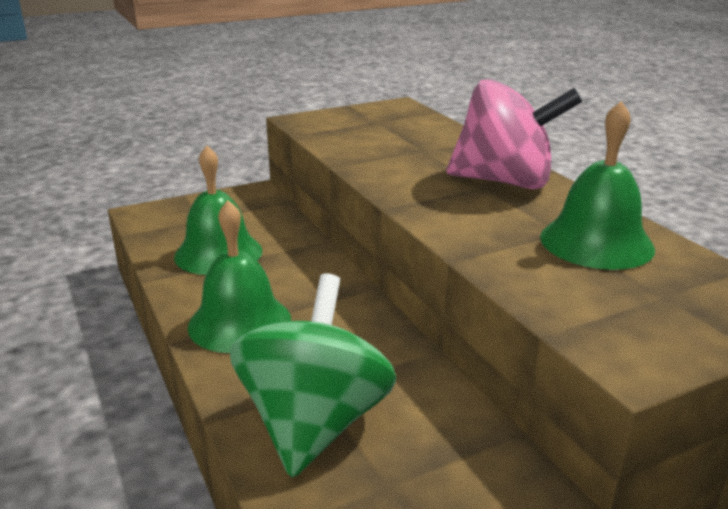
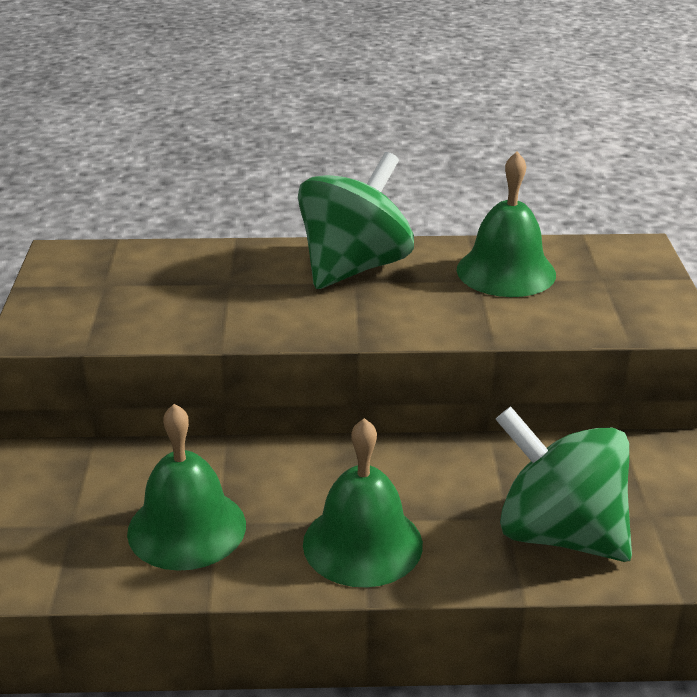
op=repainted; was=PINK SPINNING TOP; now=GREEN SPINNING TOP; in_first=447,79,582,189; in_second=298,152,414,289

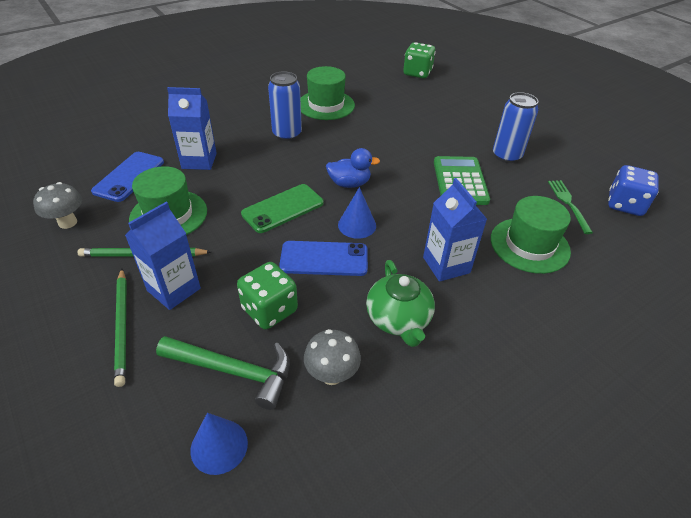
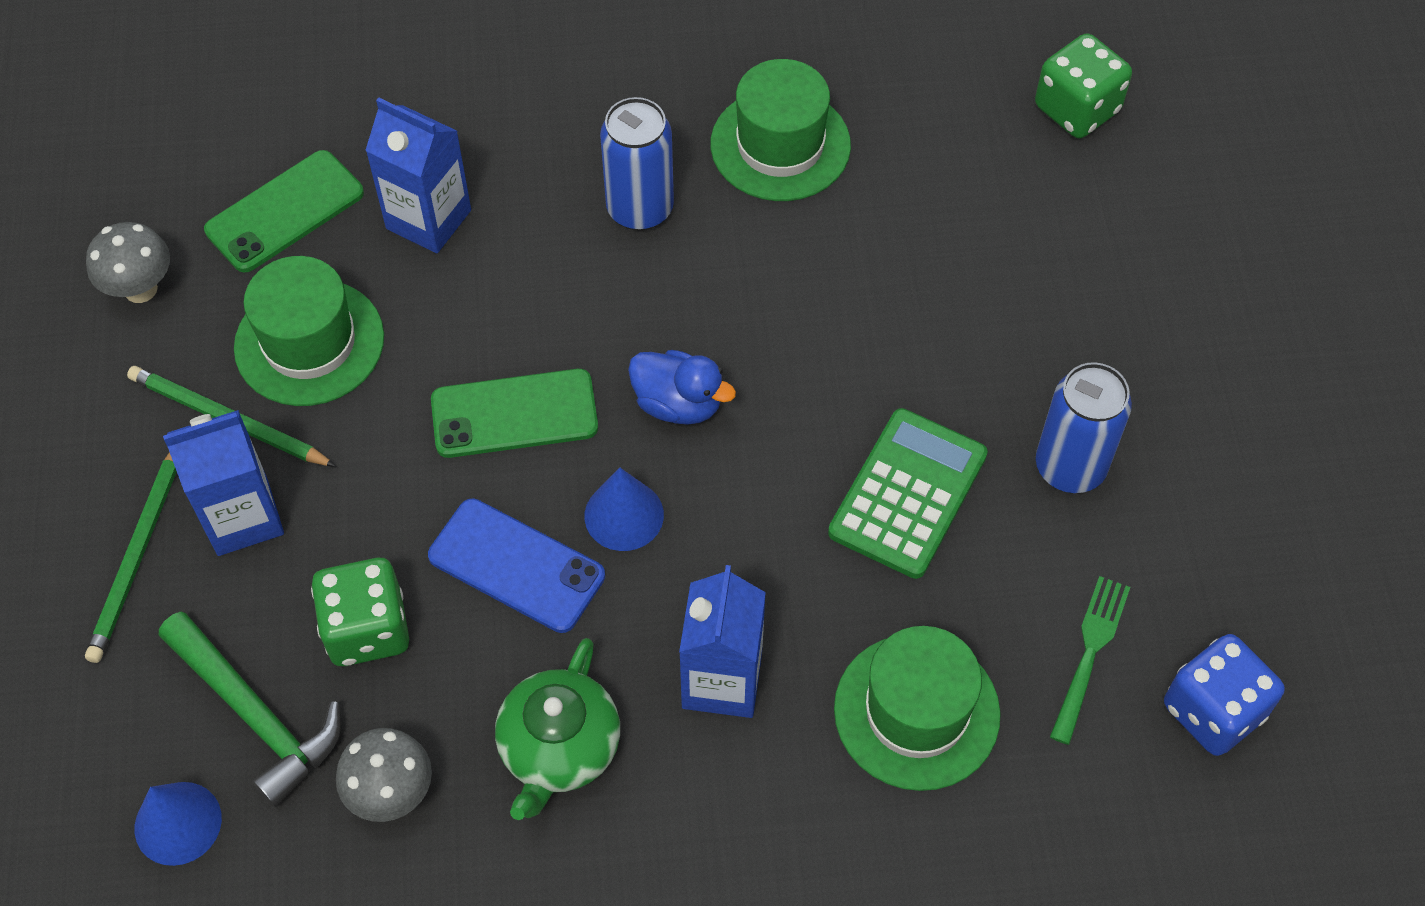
op=repainted; was=BLUE PHONE; now=GREEN PHONE; in_first=91,152,164,202; in_second=204,150,364,273

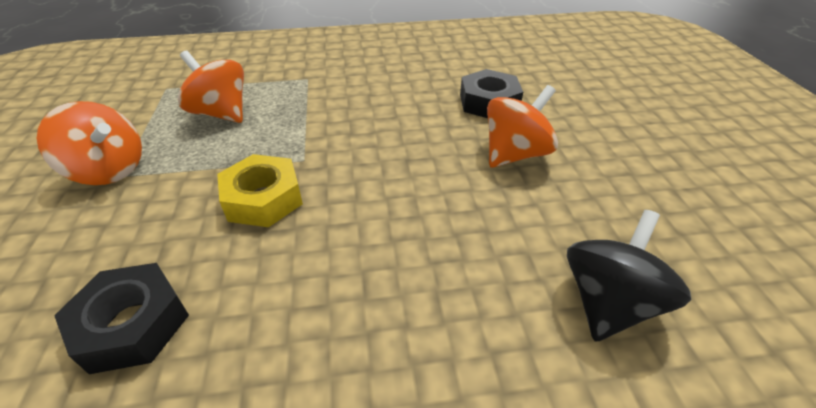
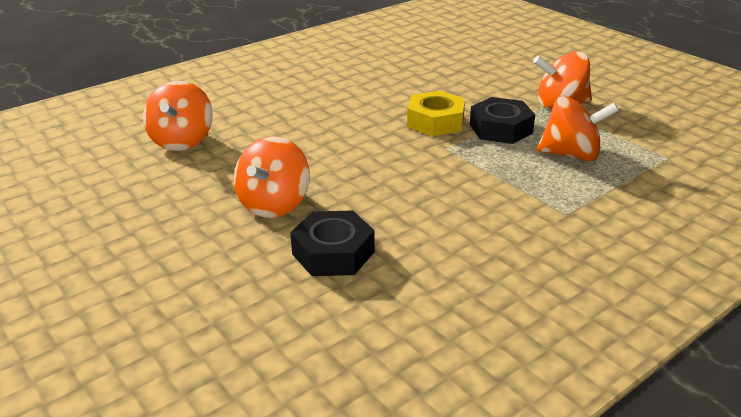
op=repainted; was=BLACK SPINNING TOP; now=ORANGE SPINNING TOP; in_first=567,210,691,342; in_second=143,81,213,151
op=shifted; was=BLACK NUT; in_first=54,263,189,374; in_second=470,97,535,144

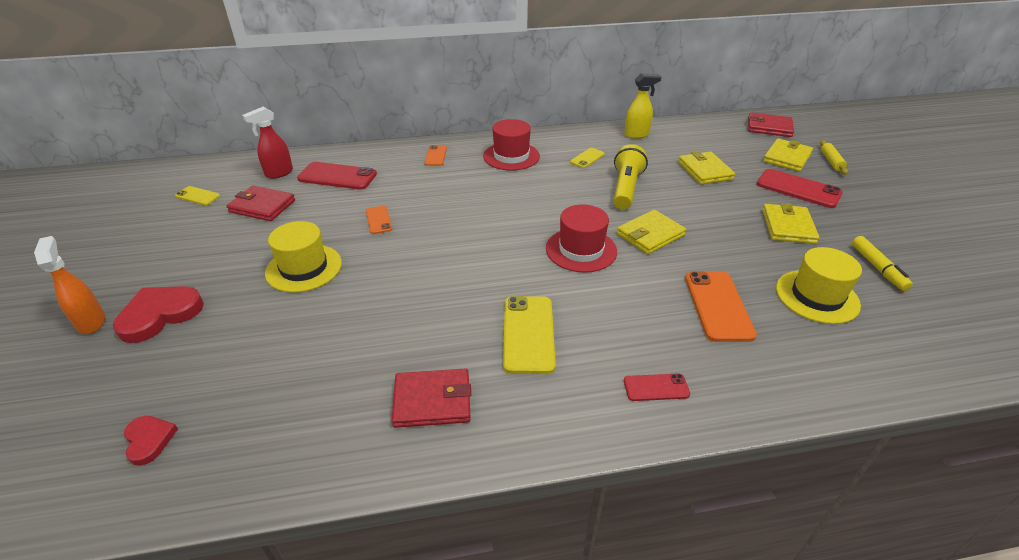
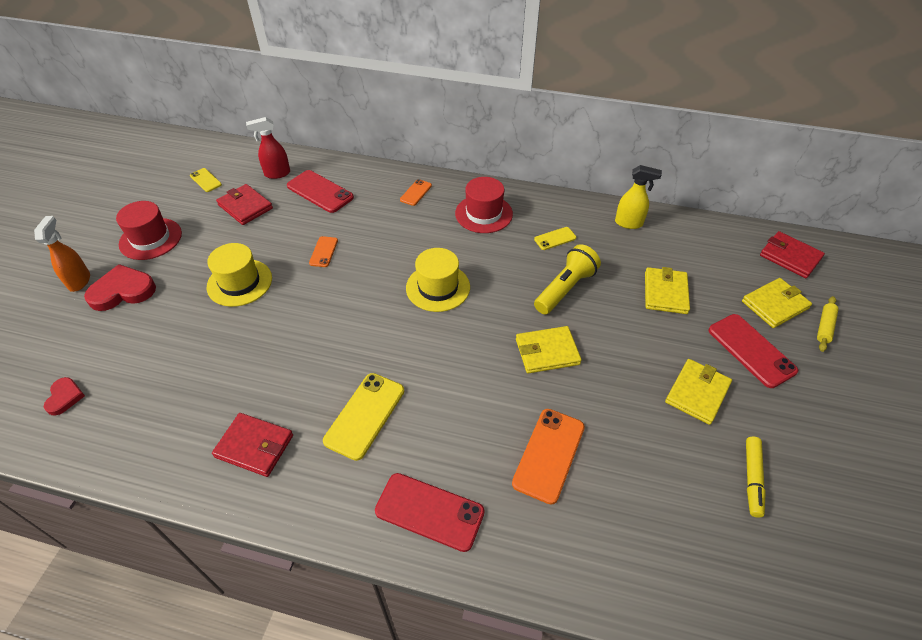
op=shifted; was=RED HAT; in_first=546,204,617,273; in_second=116,201,182,260
op=scaled; was=RED PHONE; in_first=624,374,690,401; in_second=375,473,485,552; ratio=1.83
op=shifted; was=YELLOW HAT; in_first=776,247,862,324; in_second=406,248,470,312

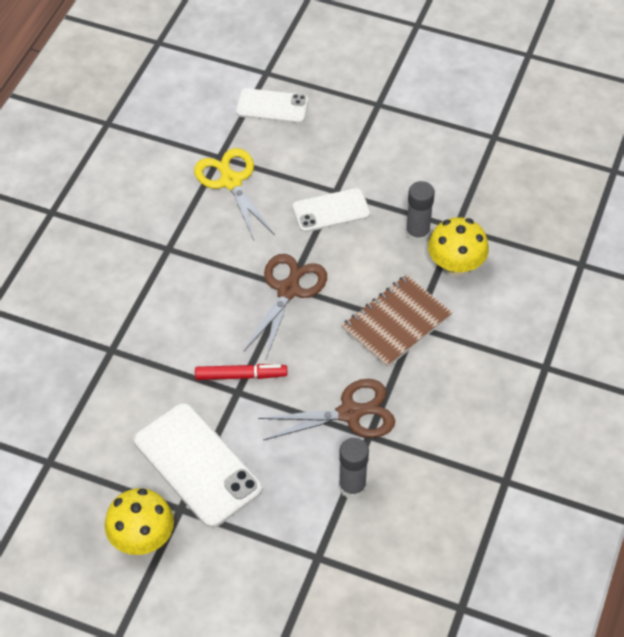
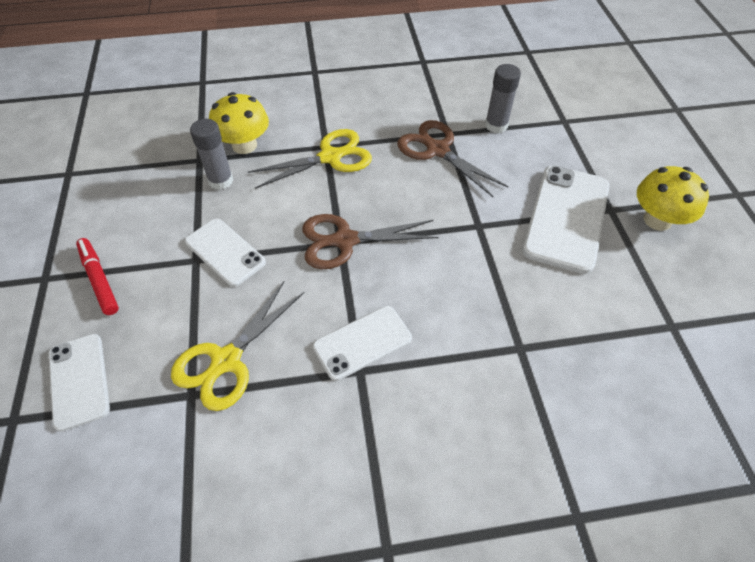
op=shifted; was=RED MARKER; in_first=195,364,287,380; in_second=76,238,119,315
op=swapped; was=BROWN NOTEBOOK; now=YELLOW SCISSORS; in_first=342,275,453,368; in_second=248,129,372,189
op=new; now=WHITE PHONE; in_second=313,306,412,381

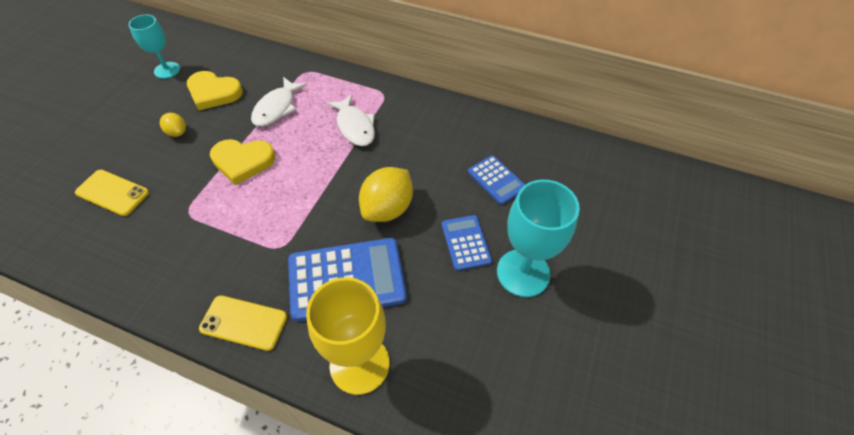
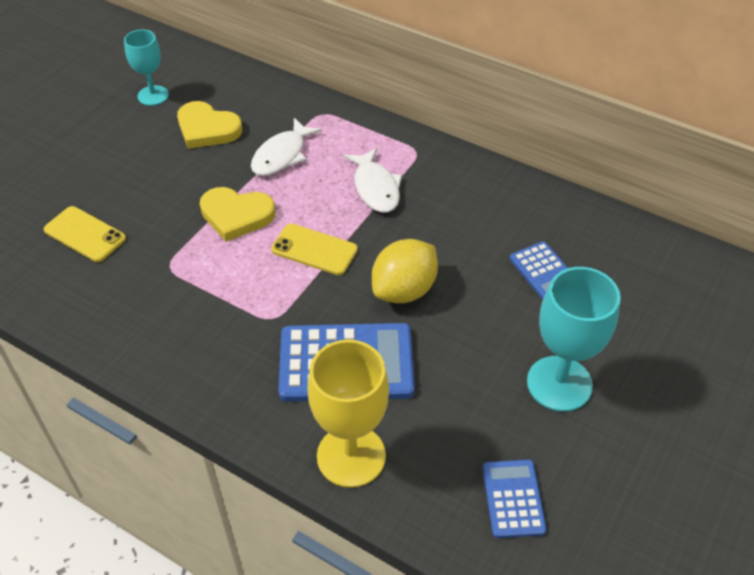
op=shifted; was=YELLOW PHONE; in_first=199,295,287,351; in_second=271,224,358,275
op=shifted; was=BLUE CALCULATOR; in_first=442,215,492,271; in_second=482,460,547,538
op=gone; was=YELLOW LEMON; in_first=160,113,186,137

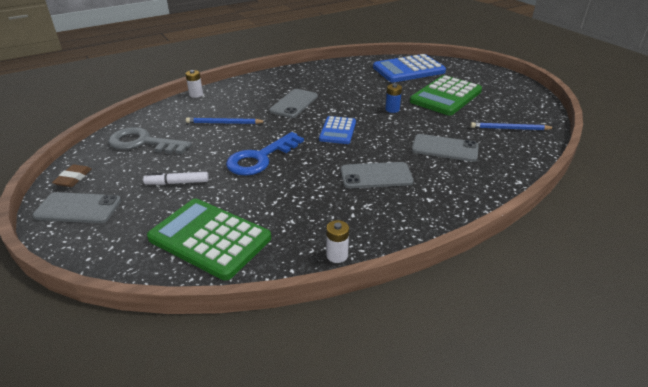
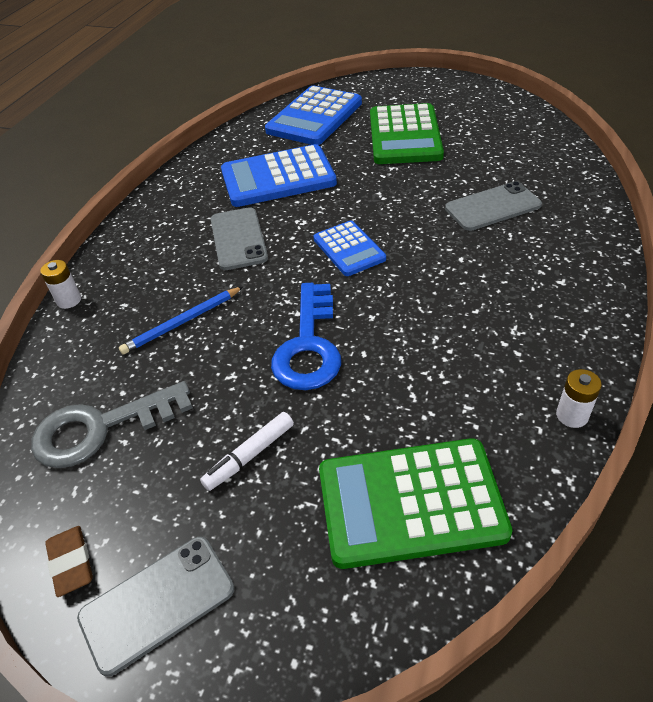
op=new; now=BLUE CALCULATOR; in_second=221,144,337,207
op=gone; was=GREY PHONE; in_first=341,162,414,188
op=gone; was=BLUE BATTERY; in_first=385,84,402,113
op=gone; was=BLUE PENCIL; in_first=470,122,554,130

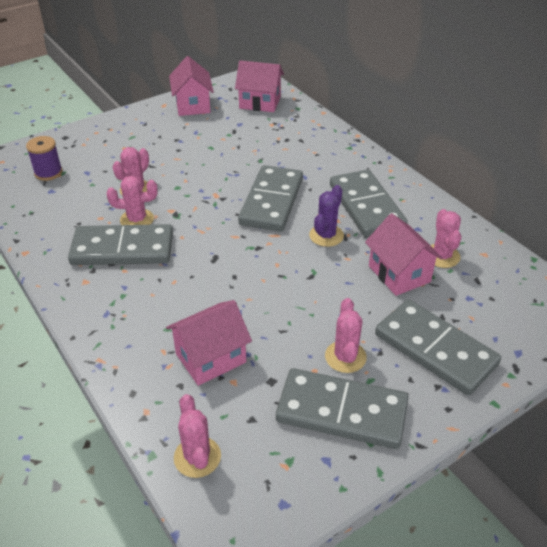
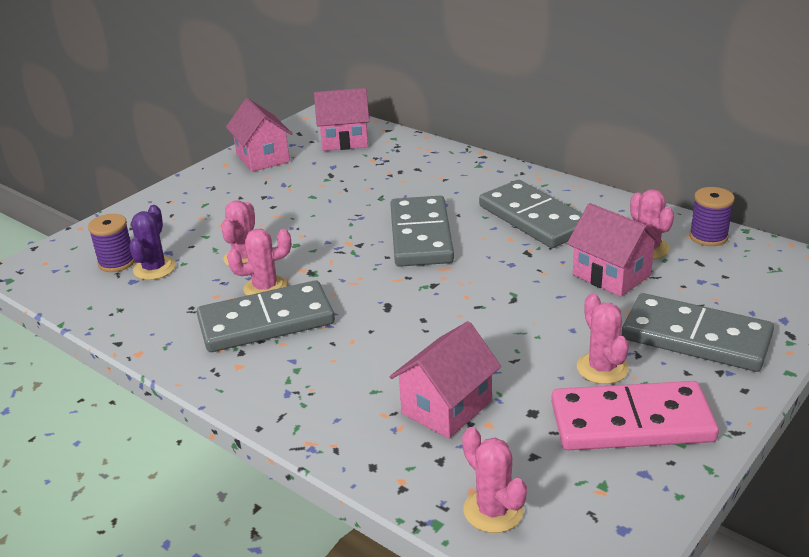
op=shifted; was=PURPLE CACTUS; in_first=309,185,344,247; in_second=129,205,176,280
op=repainted; was=GREY DOMINO; now=PINK DOMINO; in_first=276,368,408,449; in_second=551,381,719,450
op=new; now=PURPLE SPOOL; in_second=689,187,735,246

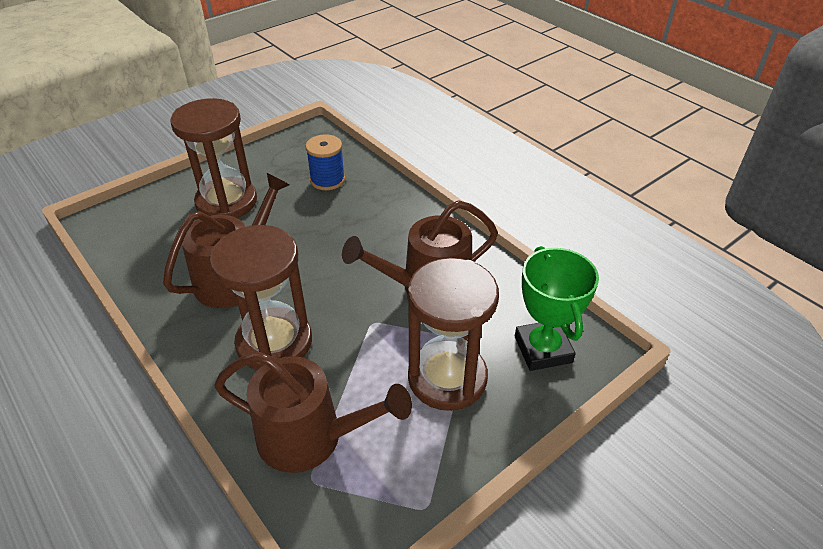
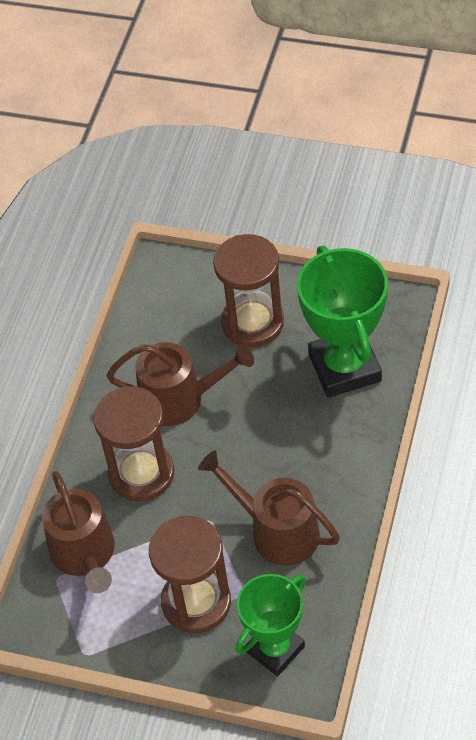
op=swapped; was=BLUE SPOOL; now=GREEN TROPHY; in_first=306,134,345,190; in_second=297,245,388,398

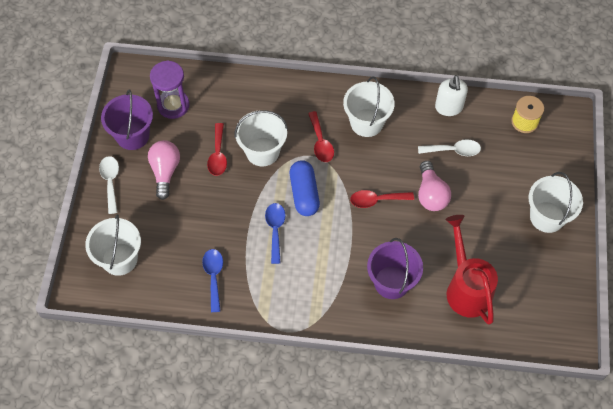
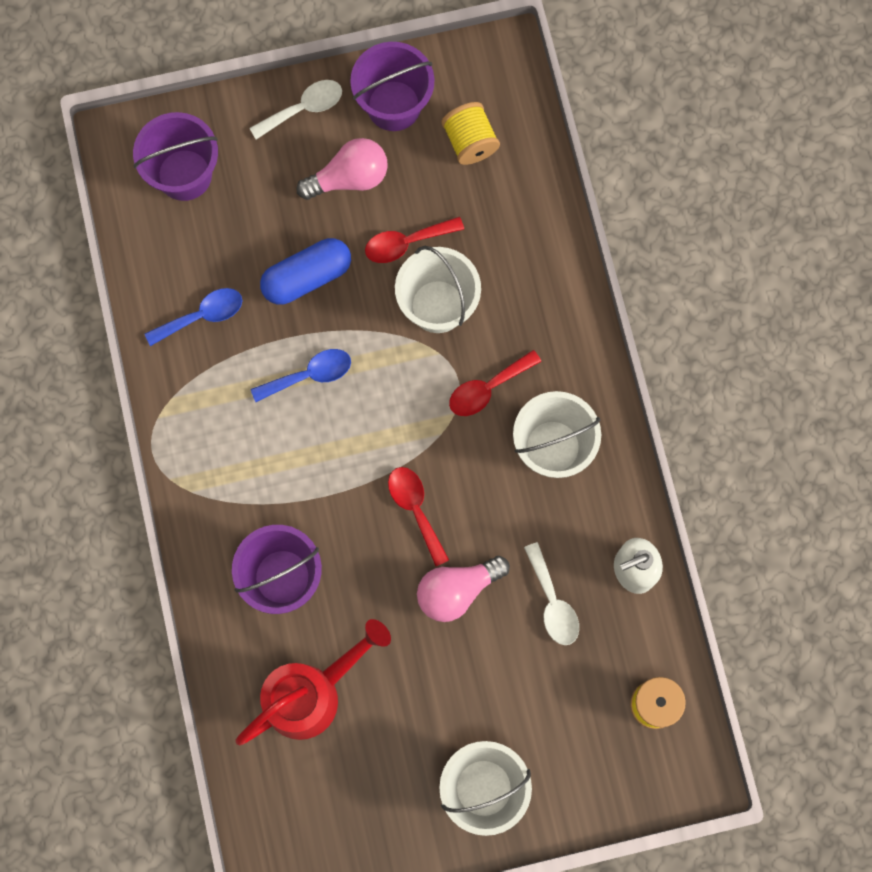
op=repainted; was=WHITE BUCKET; now=PURPLE BUCKET; in_first=85,214,141,276; in_second=133,112,218,201
op=shifted; was=BLUE CAPSULE; in_first=290,160,320,216; in_second=260,238,351,305
op=swapped; was=PURPLE HOURGLASS; now=YELLOW SPOOL; in_first=150,60,190,119; in_second=442,102,500,165

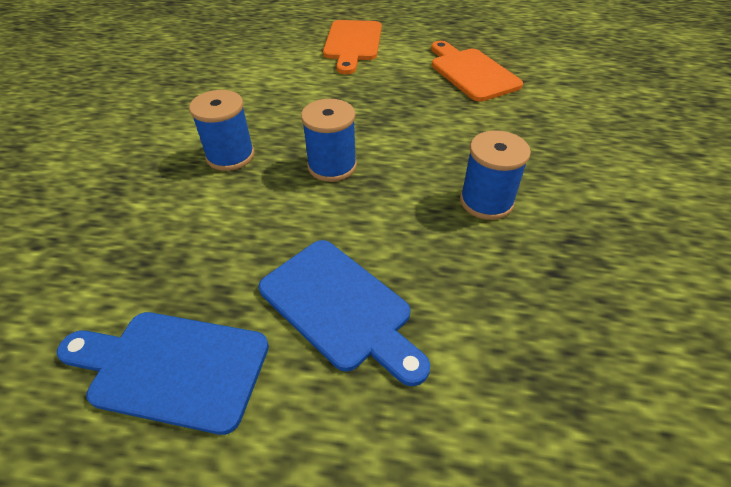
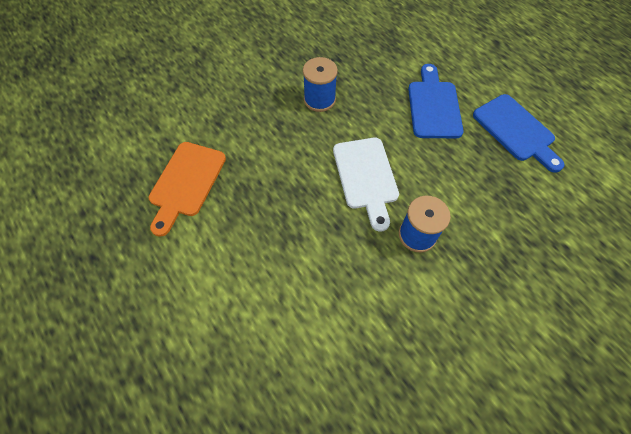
op=swapped; was=BLUE SPOOL; now=WHITE CUTTING BOARD; in_first=301,99,357,182; in_second=333,138,399,232
op=gone; was=ORANGE CUTTING BOARD; in_first=323,20,382,74

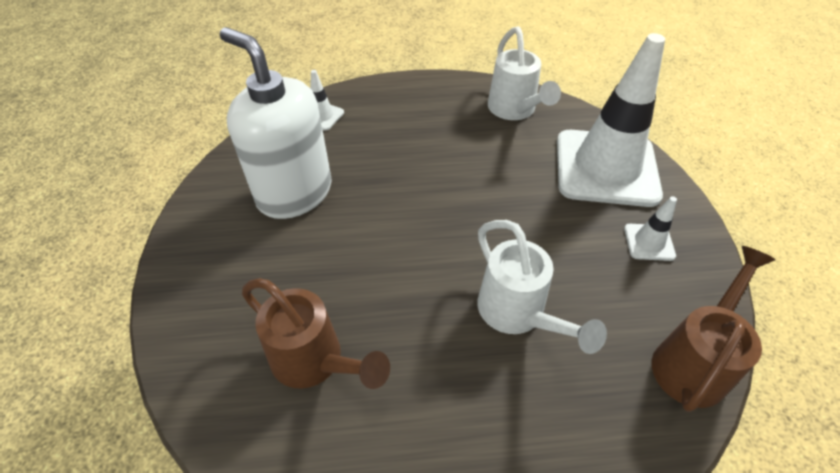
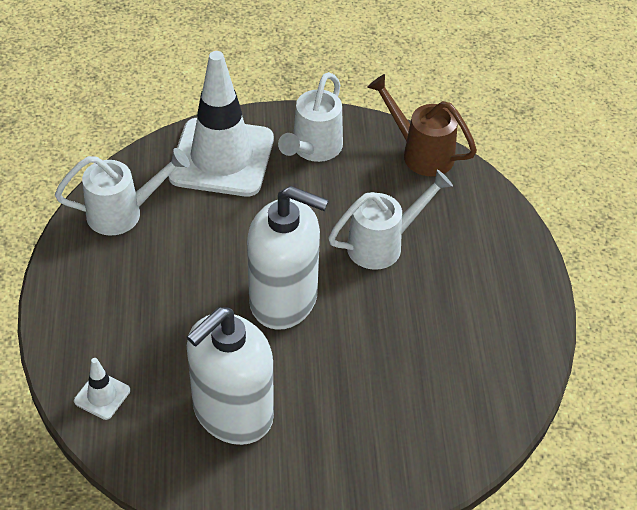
op=new; now=WHITE SOAP DISPENSER; in_second=247,186,329,330
op=swapped; was=WHITE TRAFFIC CONE; now=WHITE WATERING CAN; in_first=624,196,677,261; in_second=278,72,343,162
op=gone; was=BROWN WATERING CAN; in_first=242,278,390,389

